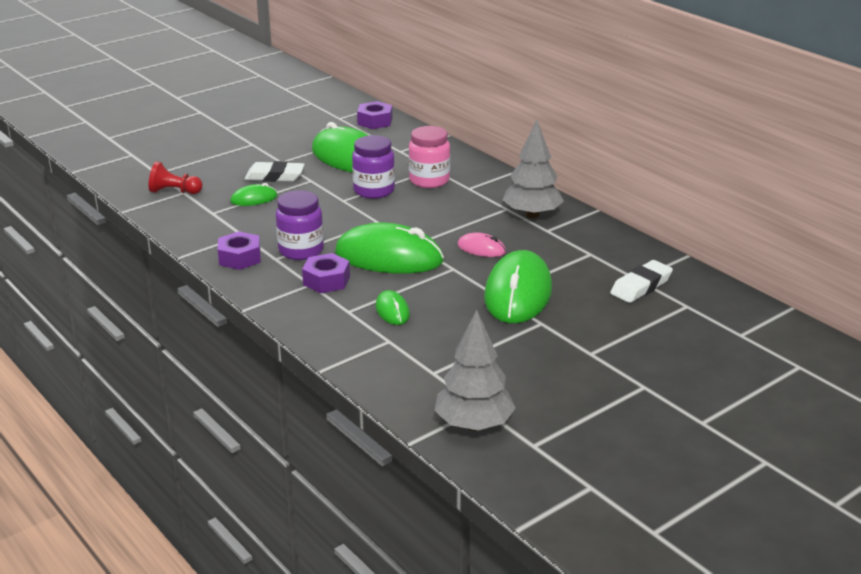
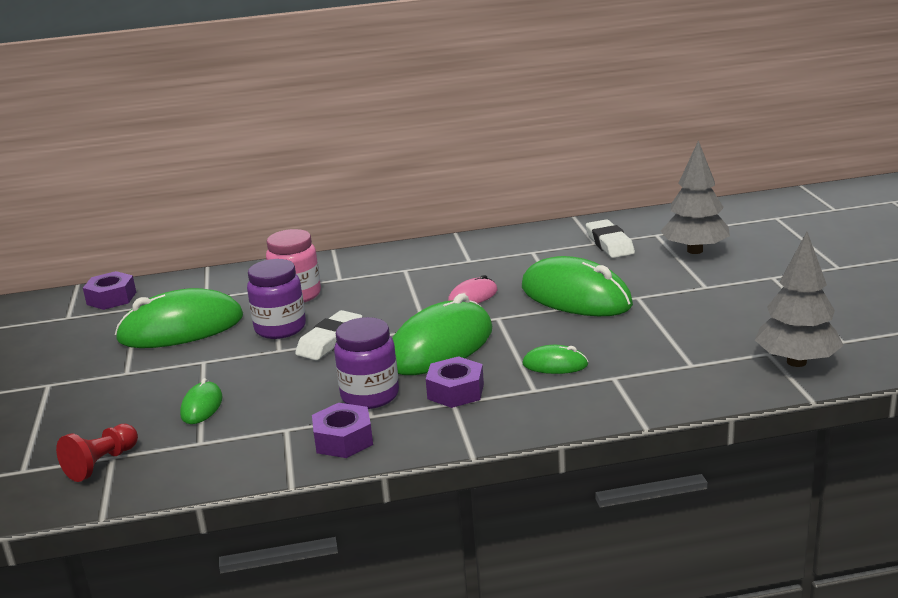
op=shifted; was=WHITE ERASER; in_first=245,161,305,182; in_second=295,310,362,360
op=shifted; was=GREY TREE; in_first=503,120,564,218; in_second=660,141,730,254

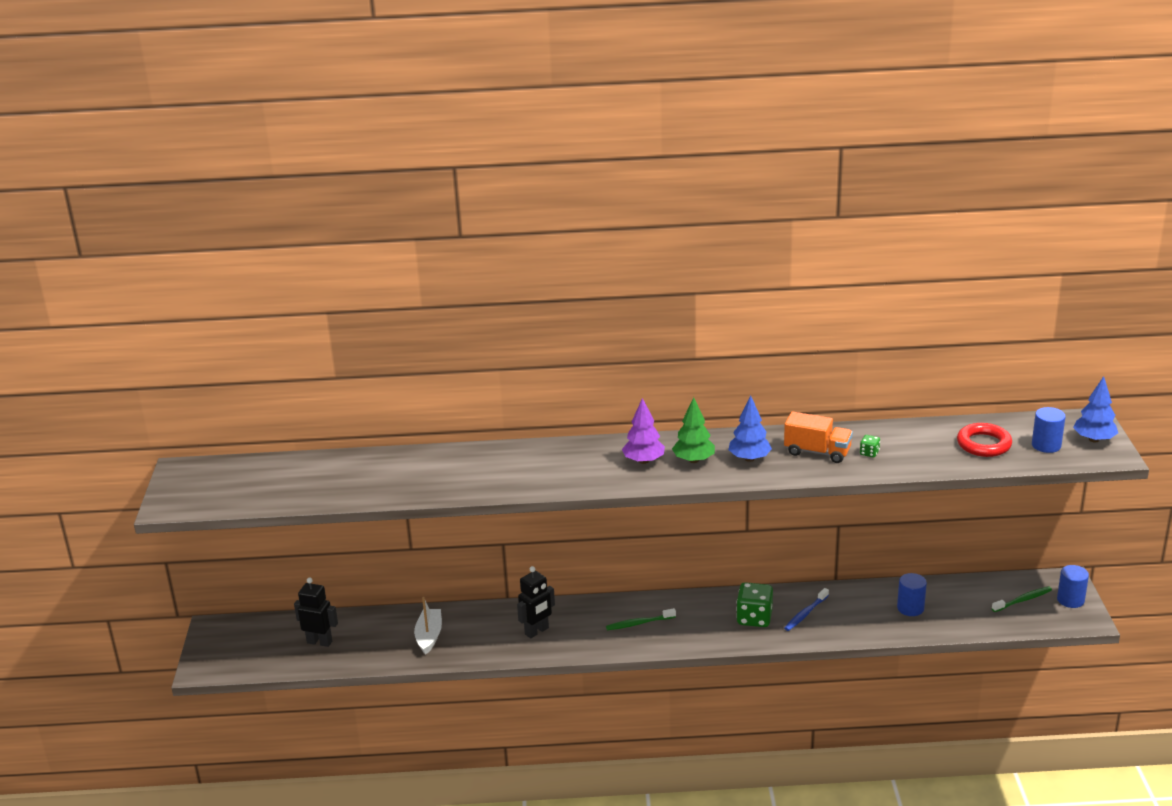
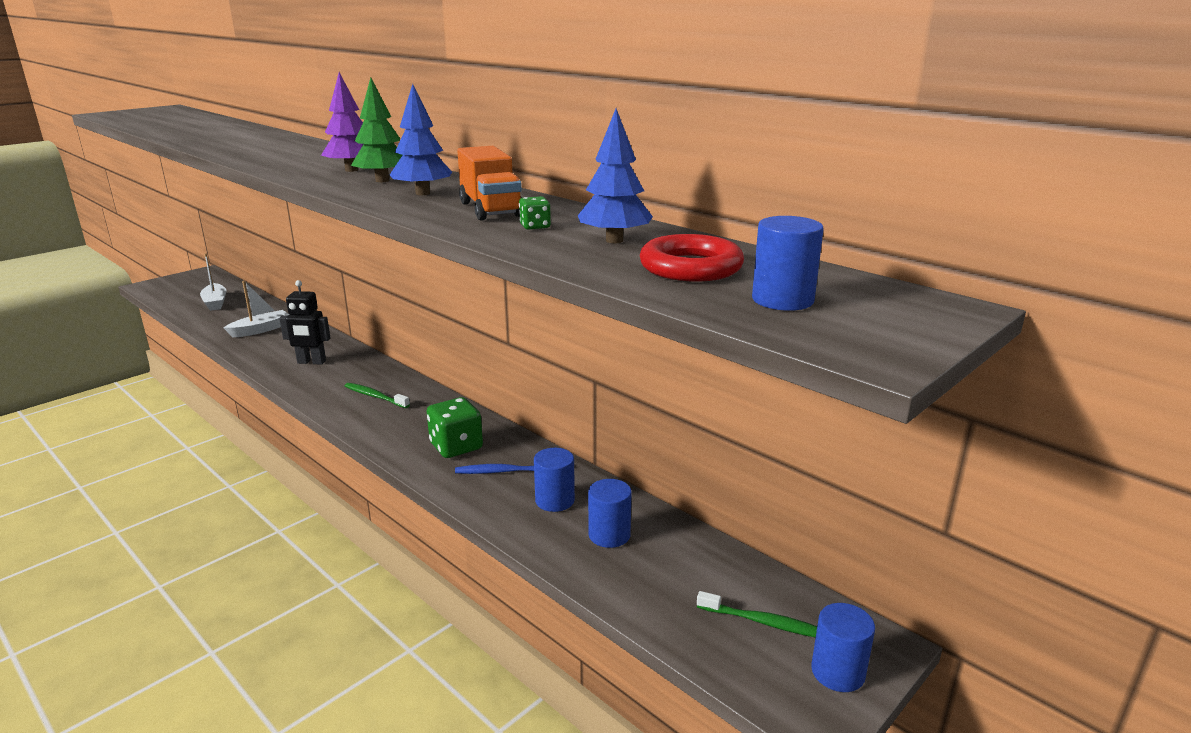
op=swapped; was=BLACK ROBOT; now=WHITE BOAT; in_first=294,577,338,647; in_second=200,254,227,311
op=new; now=BLUE CYLINDER; in_second=534,448,575,512
op=shifted; was=BLUE TREE; in_first=1073,376,1118,443; in_second=578,108,653,243

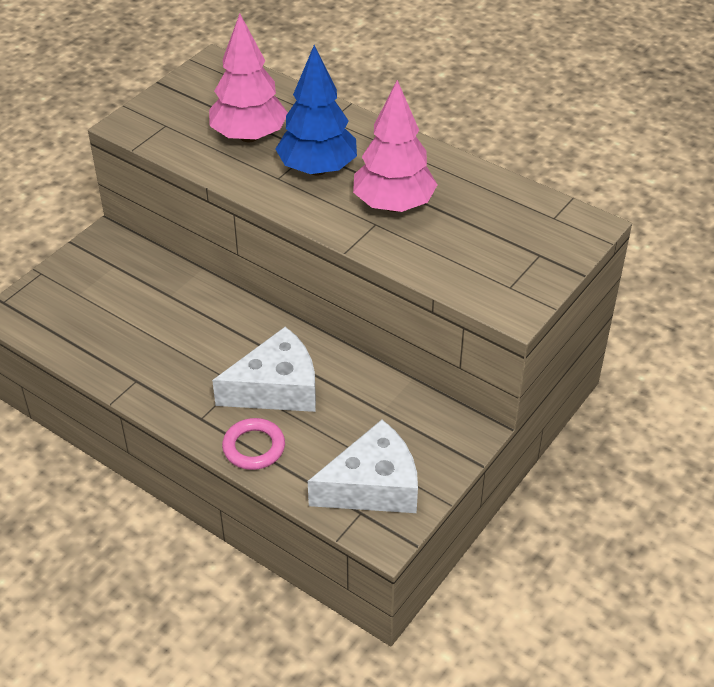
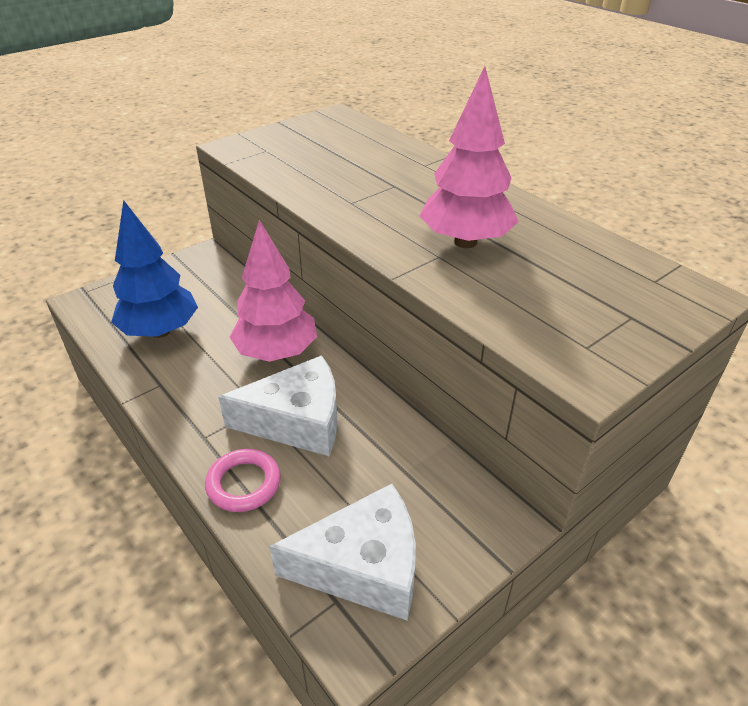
op=shifted; was=BLUE TREE; in_first=276,45,357,176; in_second=111,200,198,338
op=shifted; was=PINK TREE; in_first=209,13,288,142; in_second=229,220,317,362

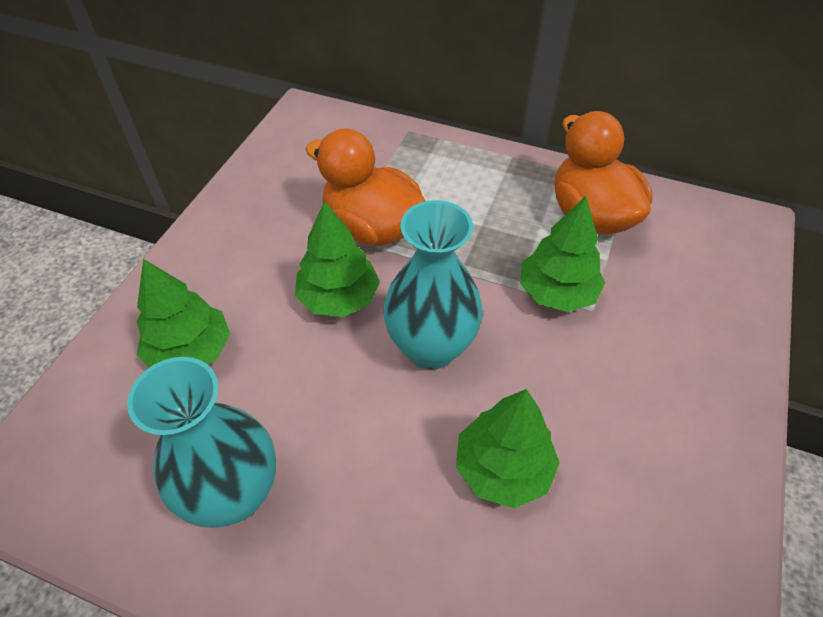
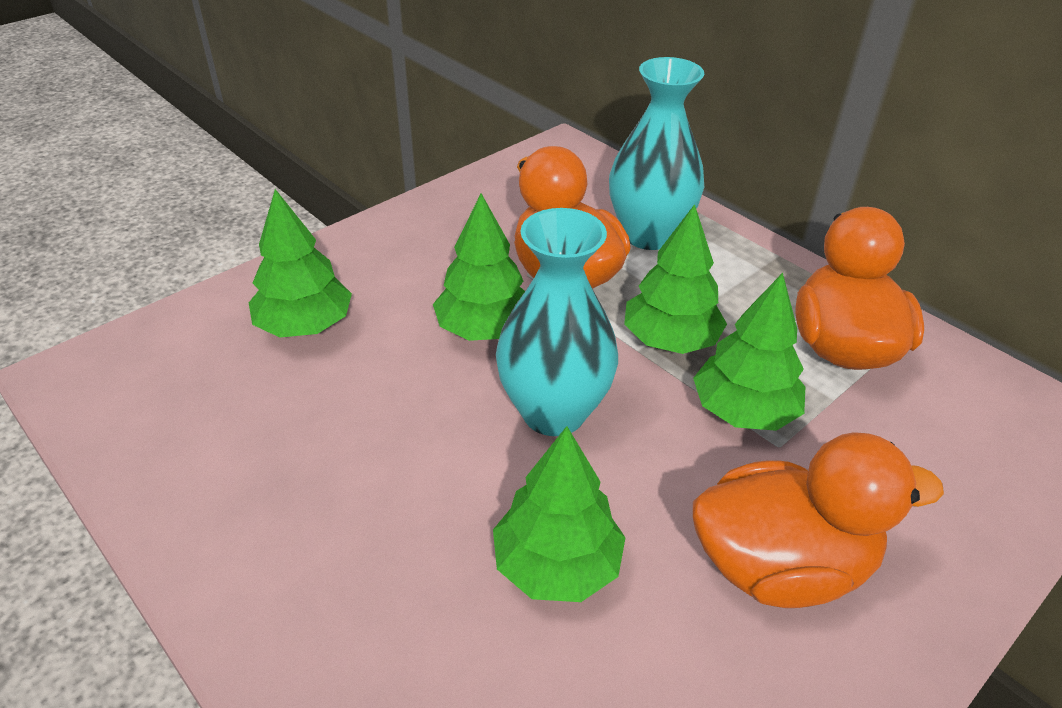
op=shifted; was=TURQUOISE VASE; in_first=127,357,276,528; in_second=609,57,704,250
op=new; now=GREEN TREE; in_second=624,204,727,354
op=new; now=ORANGE DUCK; in_second=693,432,944,608

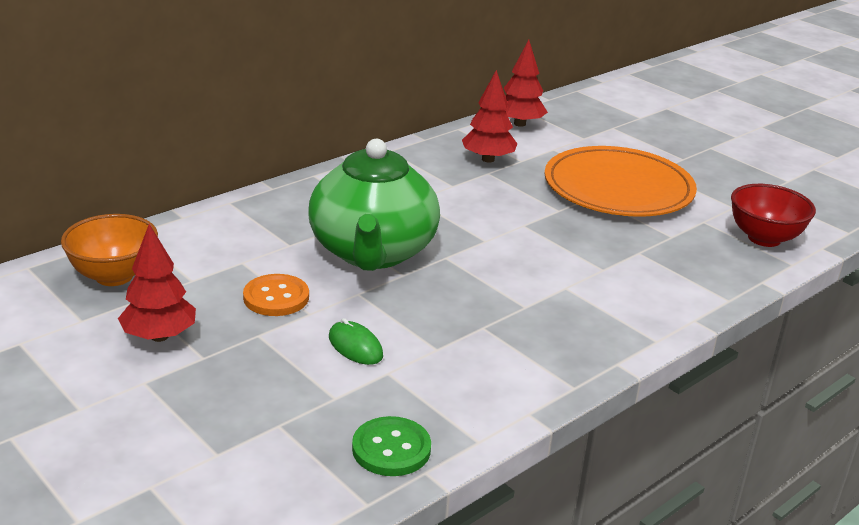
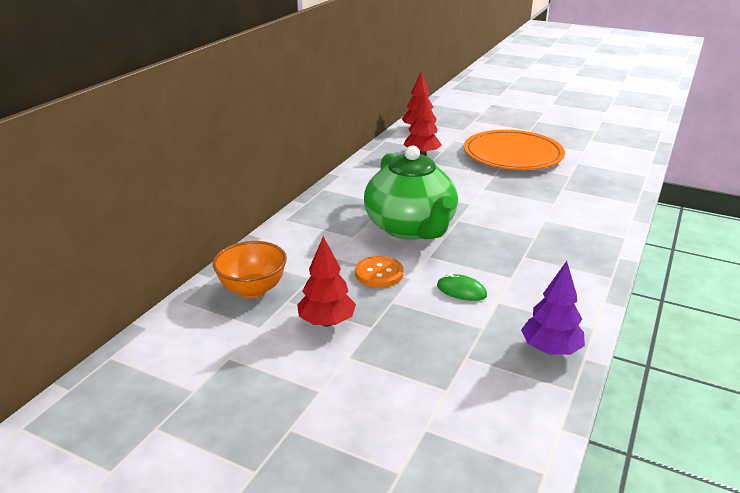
op=swapped; was=GREEN BUTTON; now=PURPLE TREE; in_first=352,416,431,476; in_second=521,261,585,355
op=gone; was=RED BOWL; in_first=731,184,816,247

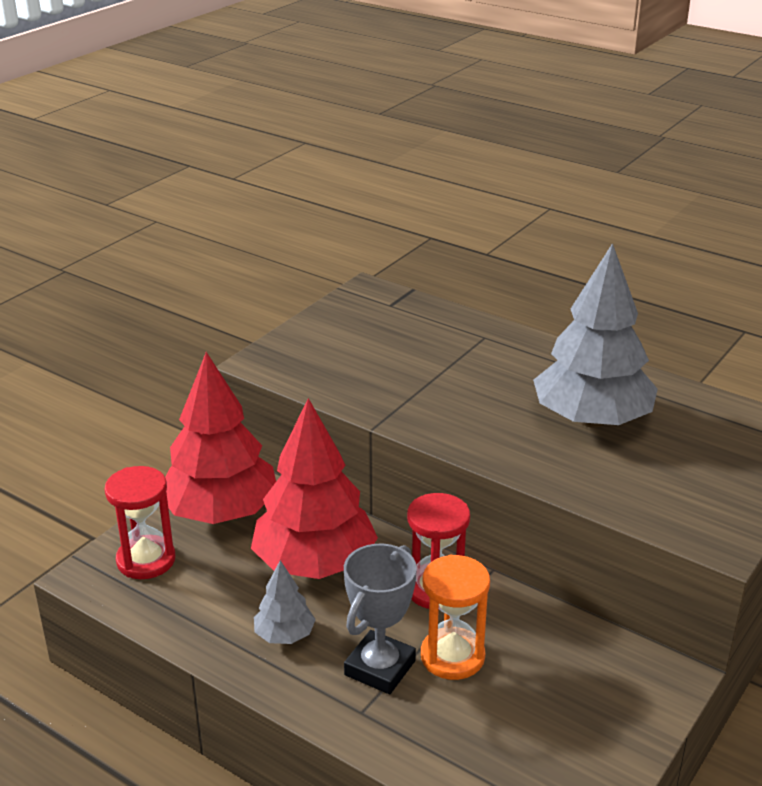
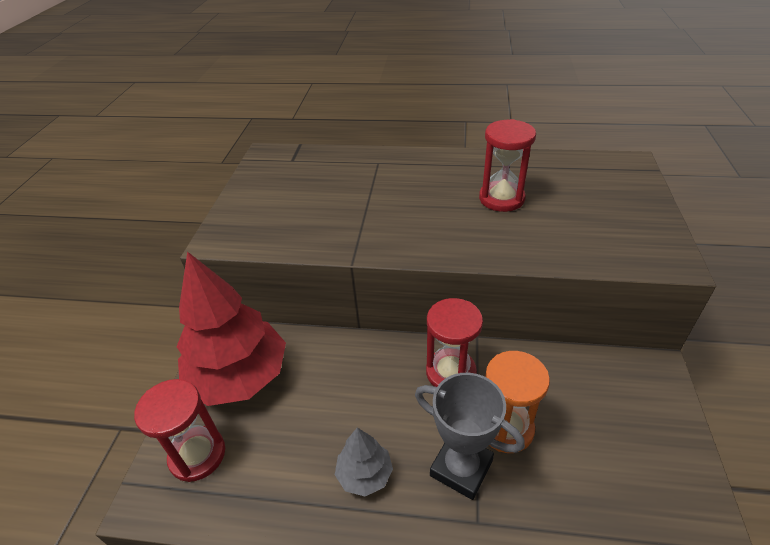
op=rotated; was=GREY TROPHY; in_first=344,544,417,694; in_second=415,373,525,500; clockwise=-60
op=swapped; was=GREY TREE; now=RED HOURGLASS; in_first=533,243,658,428; in_second=479,119,536,212
op=gone; was=RED TREE; in_first=251,398,378,579

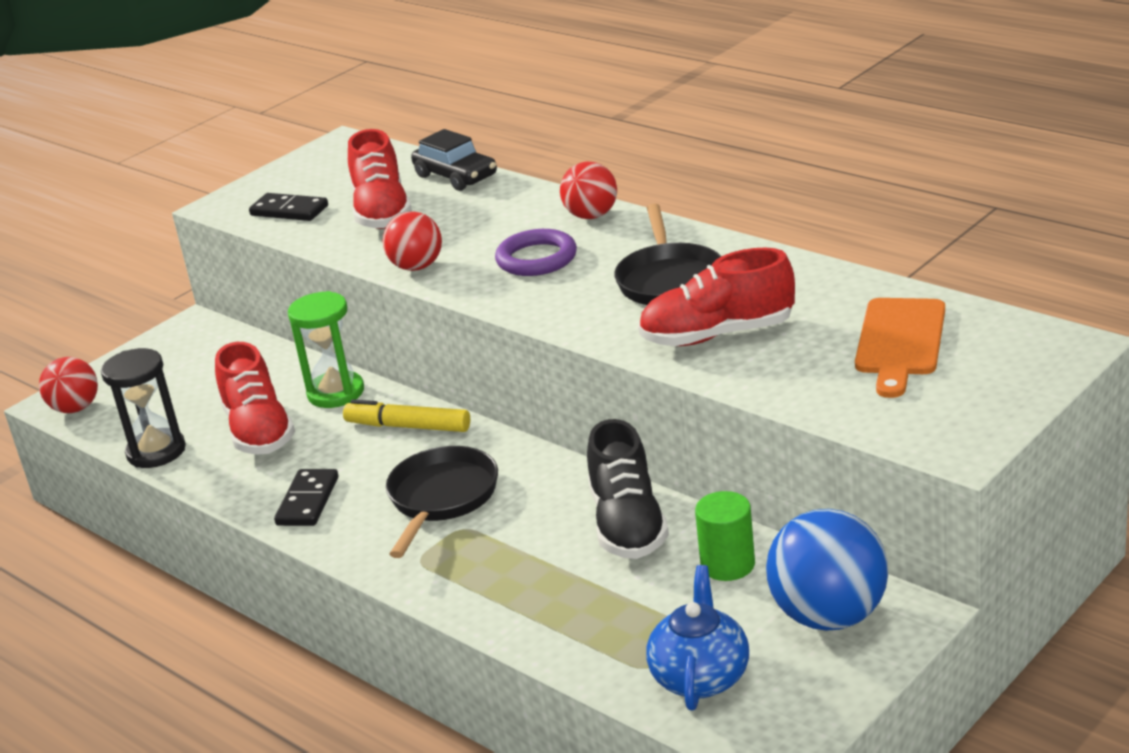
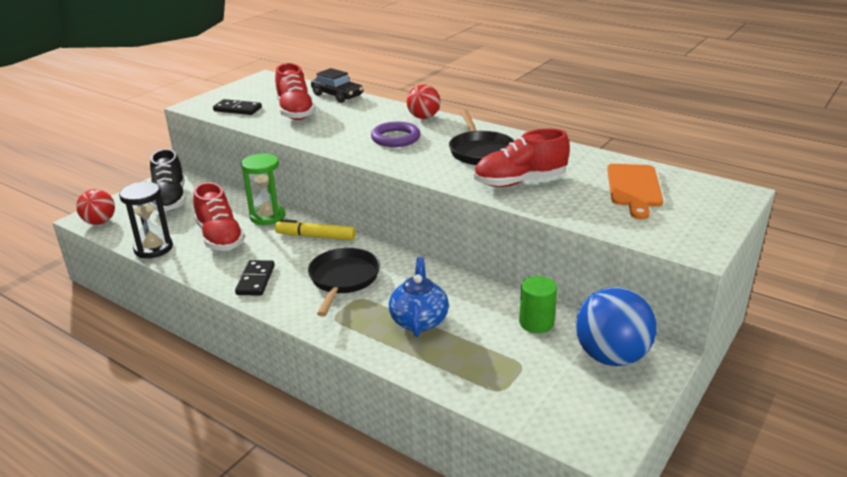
op=shifted; was=BLACK SHOE; in_first=587,419,669,559; in_second=150,149,186,212
op=shifted; was=BLUE TEAPOT; in_first=646,565,749,710; in_second=389,257,449,337
op=gone; was=RED BALL; in_first=383,211,442,271

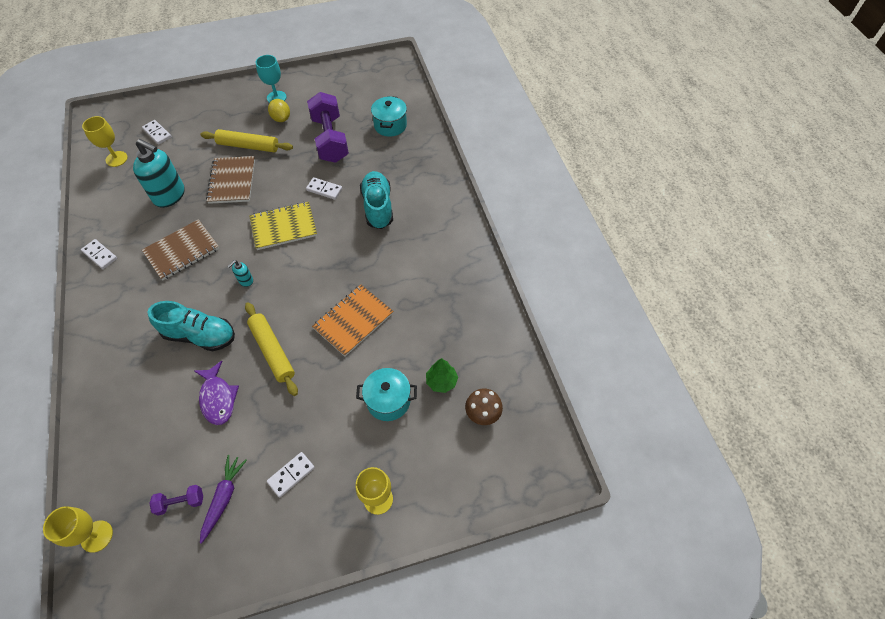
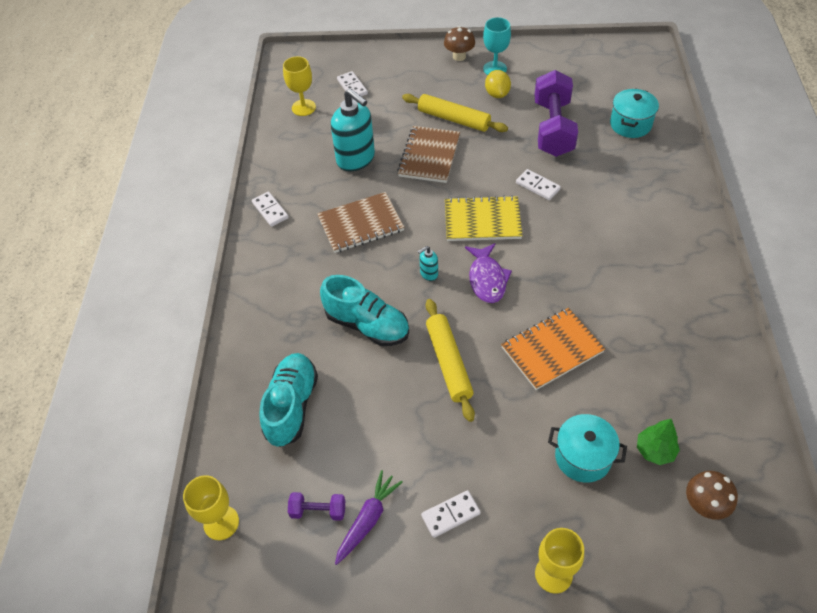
op=shifted; was=TURQUOISE SHOE; in_first=360,171,393,229; in_second=259,353,318,447
op=new; now=BROWN MUSHROOM; in_second=444,26,475,61
op=shifted; was=PURPLE FISH; in_first=194,361,239,425; in_second=465,243,512,303

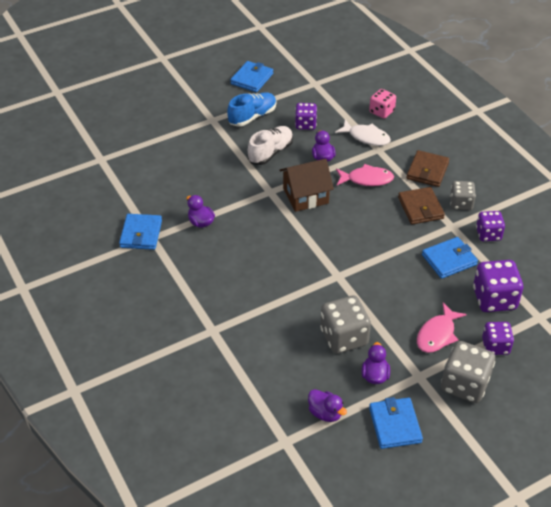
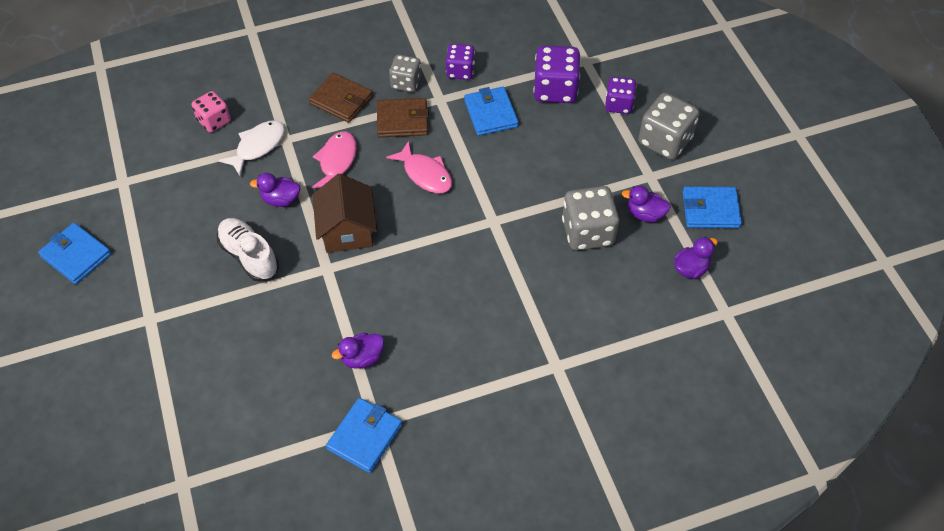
op=rotated; was=BLUE WALLET; in_first=119,214,162,250; in_second=326,398,402,473; clockwise=-75
op=shifted; was=PINK FISH; in_first=417,303,467,353; in_second=386,141,452,193
op=gone; was=BLUE SHOE; in_first=227,92,276,127
op=gone; was=PURPLE DICE; in_first=295,103,317,130

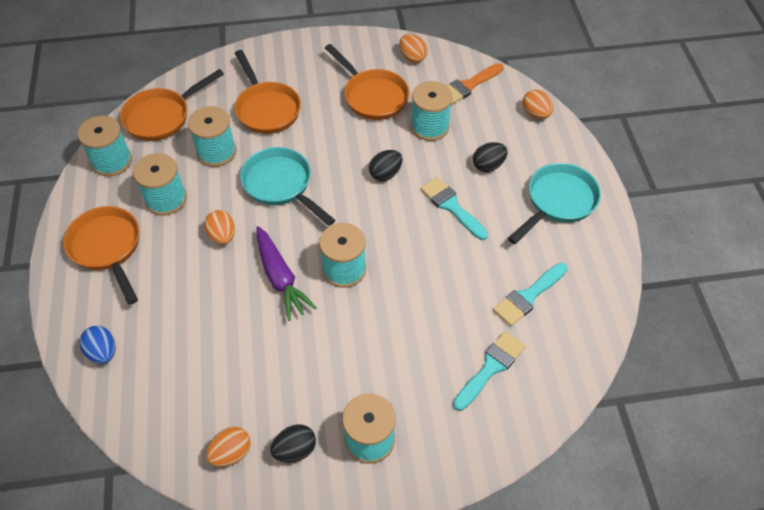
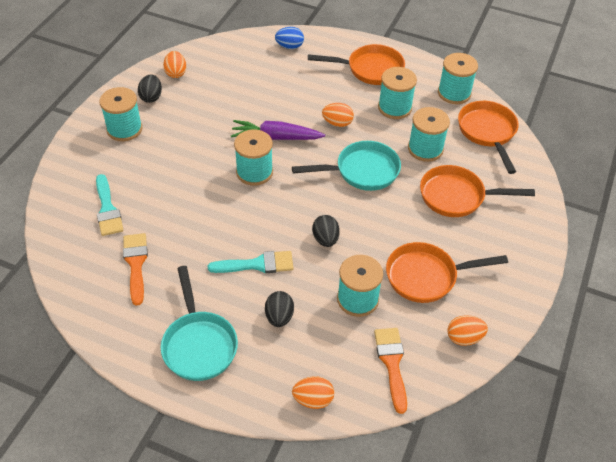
op=repainted; was=TURQUOISE BRUSH; now=ORANGE BRUSH; in_first=493,263,567,326; in_second=123,233,148,306

